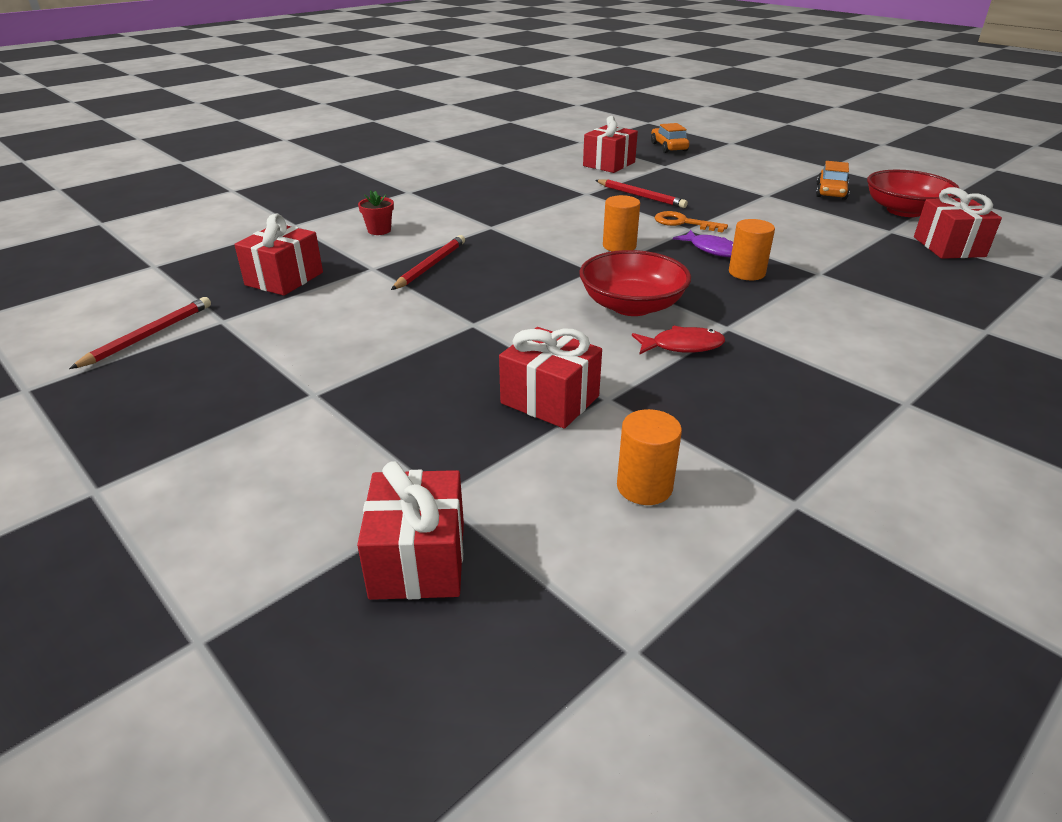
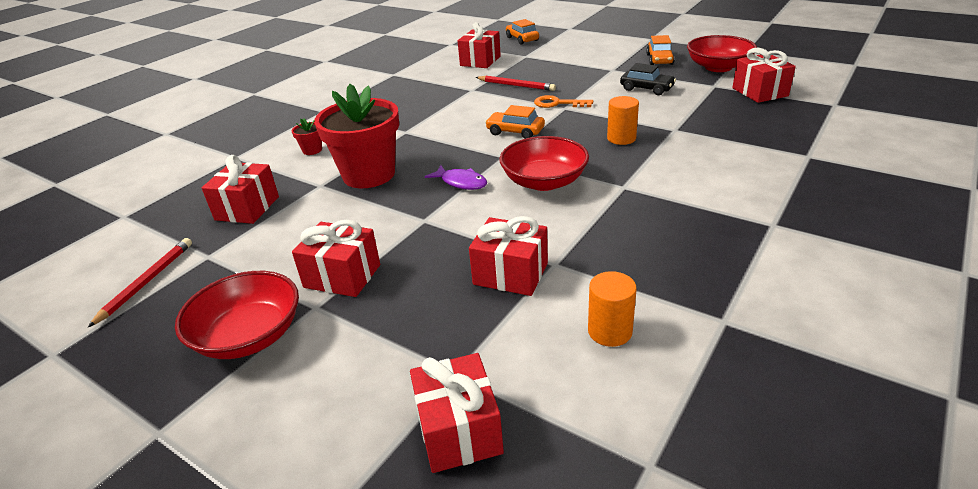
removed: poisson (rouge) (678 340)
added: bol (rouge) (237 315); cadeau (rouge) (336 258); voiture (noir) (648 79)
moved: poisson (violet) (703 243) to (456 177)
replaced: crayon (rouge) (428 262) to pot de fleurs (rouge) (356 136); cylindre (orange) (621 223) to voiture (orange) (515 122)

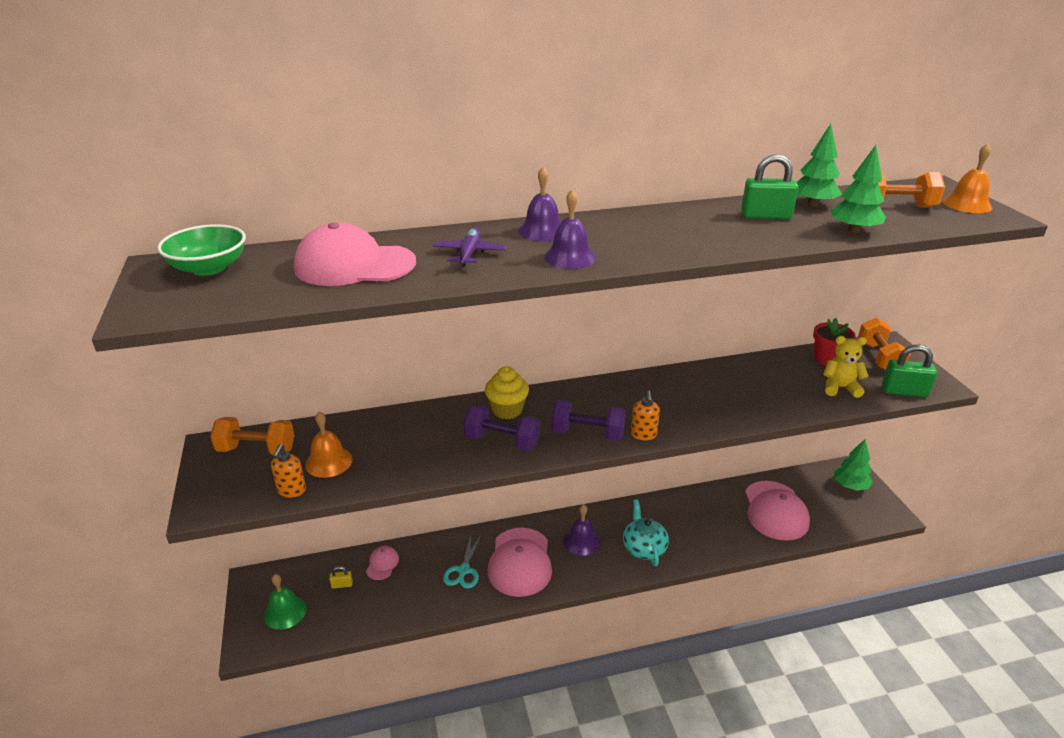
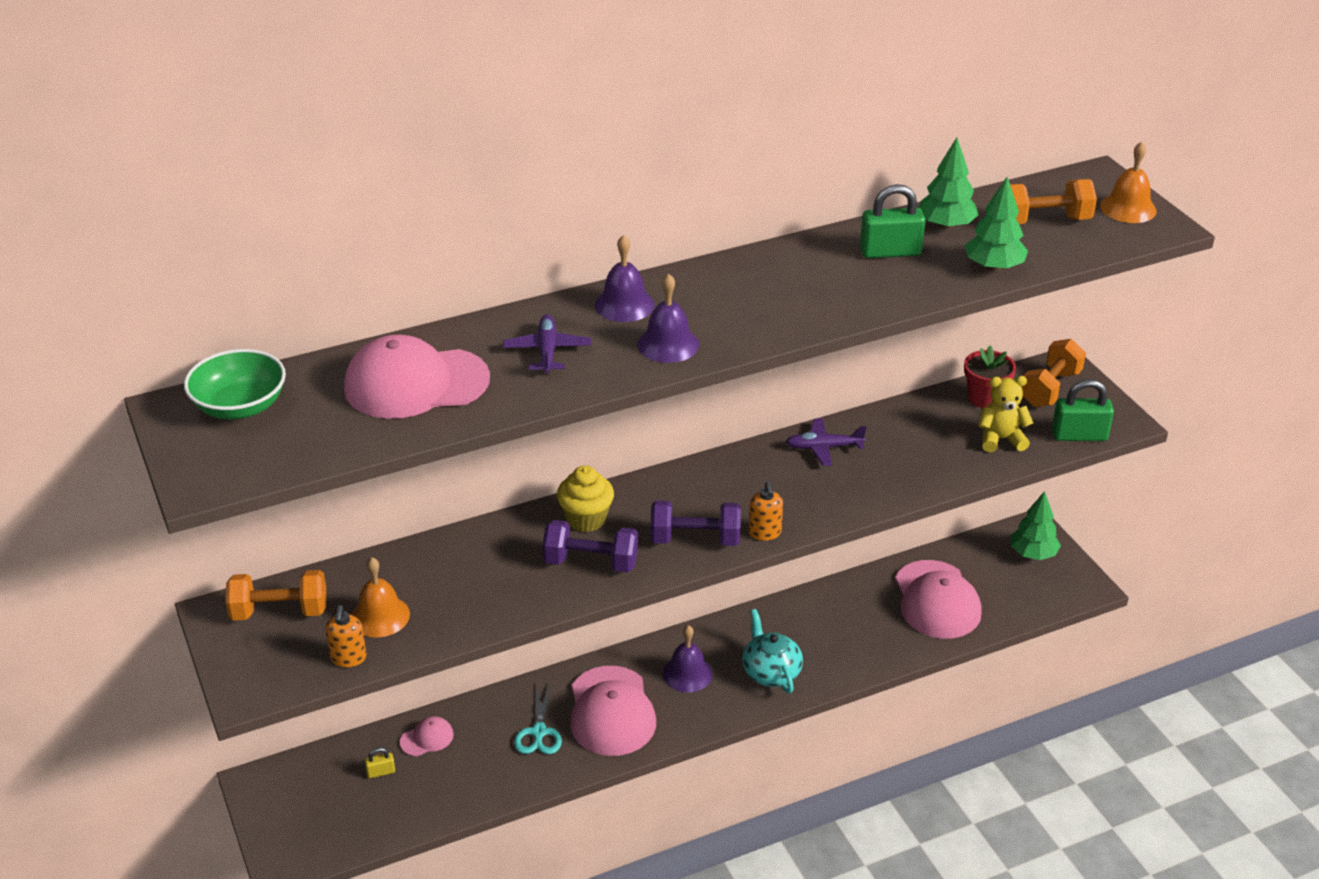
removed: cloche (vert) (285 602)
added: avion (violet) (826 442)
turned: casquette (rose) (382 563) = (427 736) 60 degrees clockwise; haltère (orange) (884 343) = (1054 373) 45 degrees clockwise

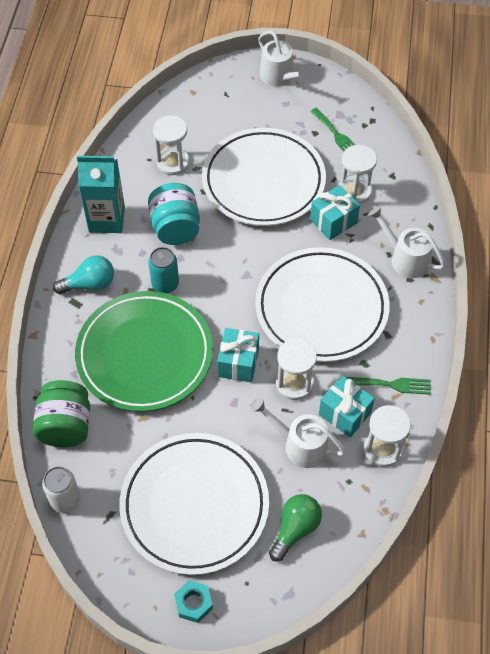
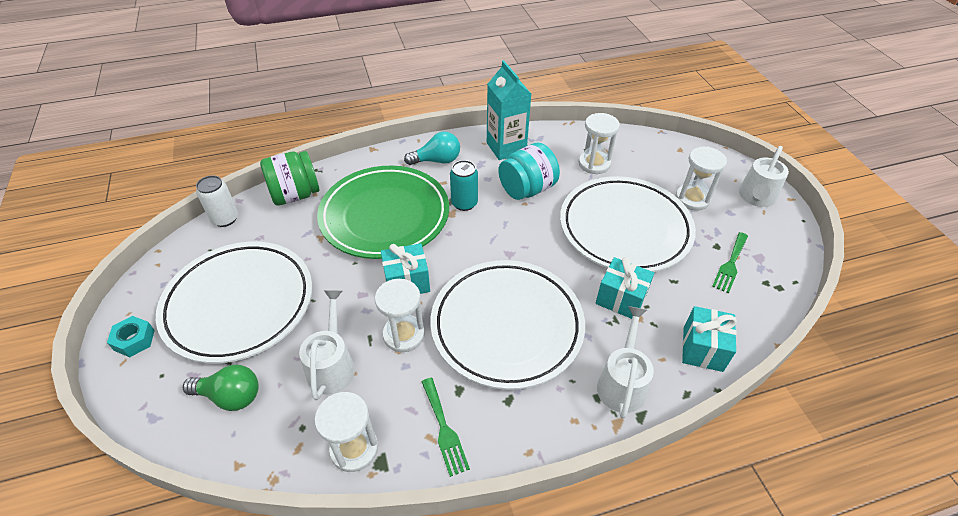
moved: sablier (blanc) (358 174) to (701 179); cadeau (turquoise) (347 406) to (709 339)
turned: ampoule (turquoise) (83 274) = (432 148) 60 degrees counterclockwise

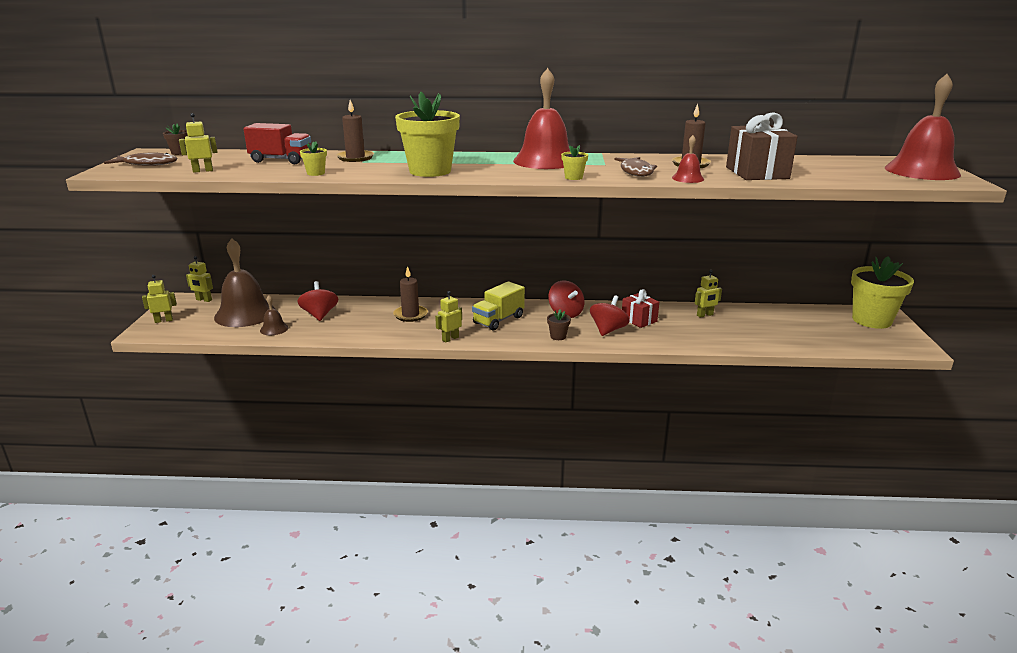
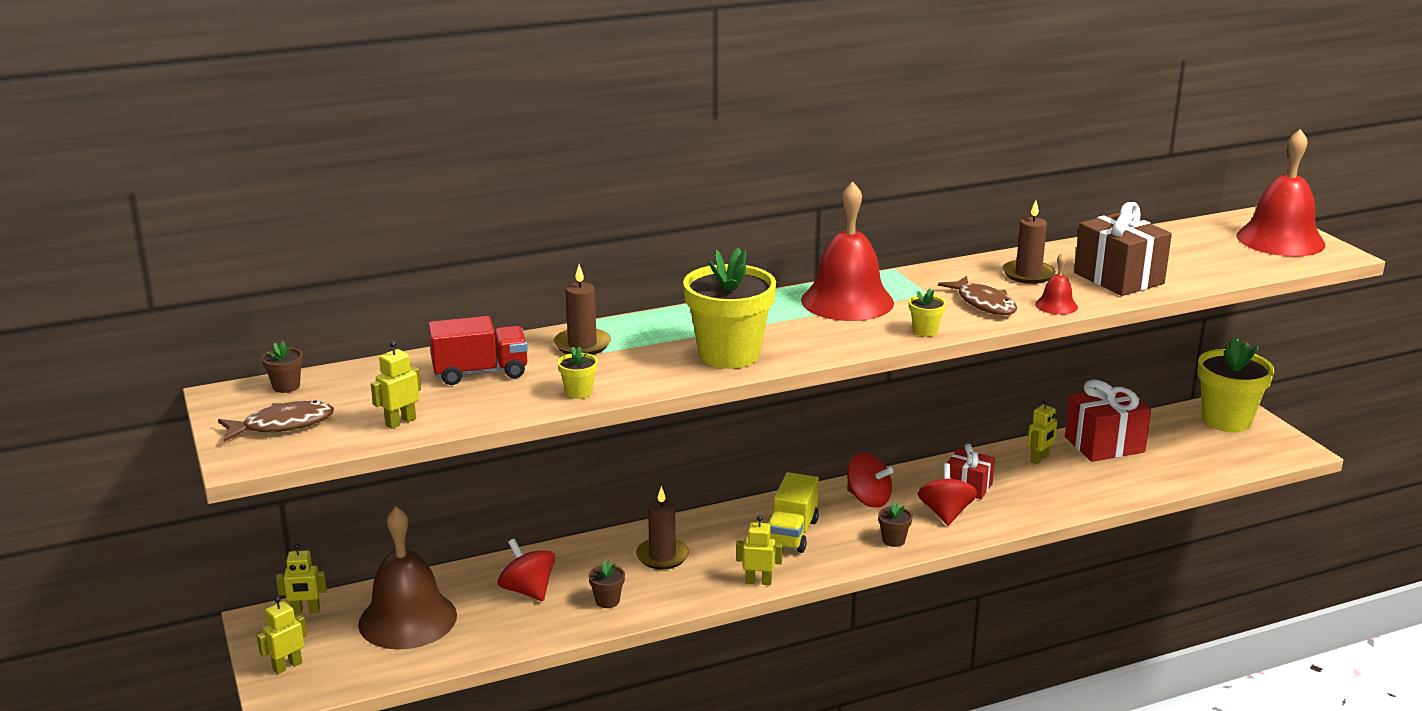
removed: cloche (marron) (274 315)
added: pot de fleurs (marron) (606 584); cadeau (rouge) (1108 420)
turned: robot (jaune) (448 316) = (759 550) 75 degrees clockwise

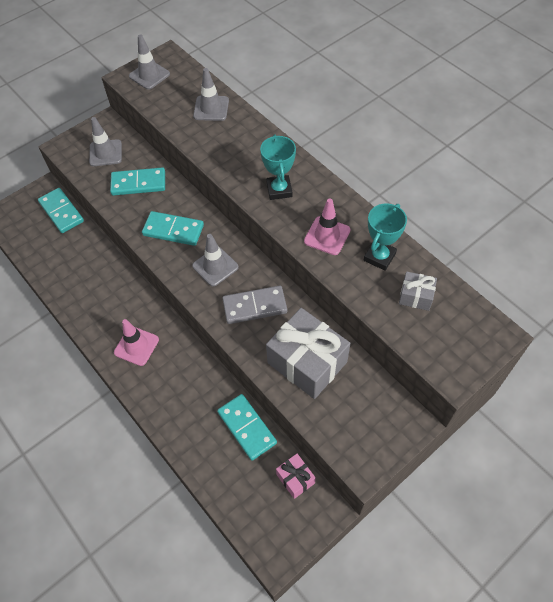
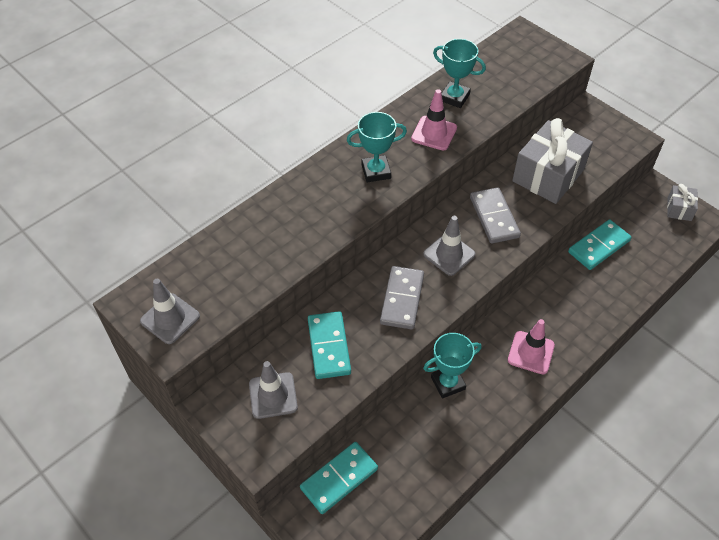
removed: cône de chantier (gris) (211 94); cadeau (rose) (296 476)
added: trophée (turquoise) (452 366)
moved: cadeau (gris) (418 291) to (682 202)
recoloured: domino (turquoise) (173 228) to domino (gris) (402 297)

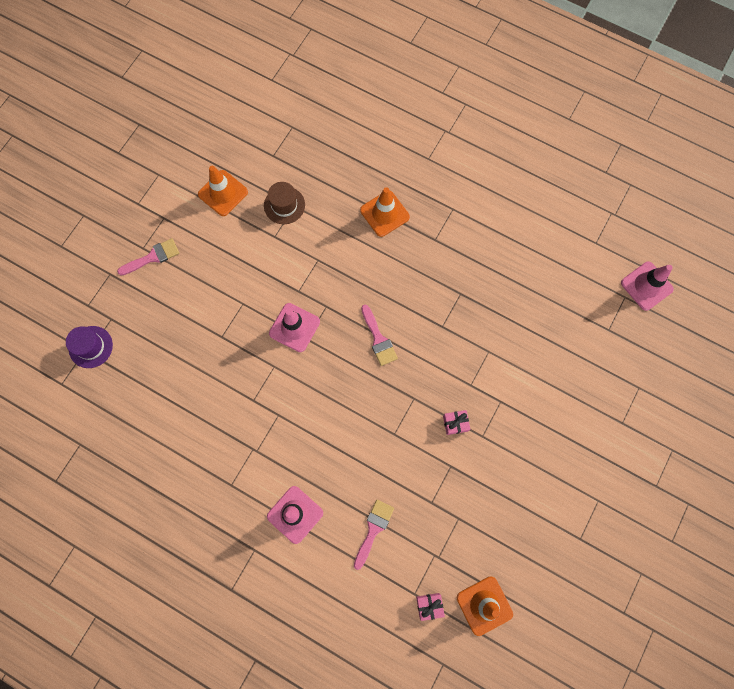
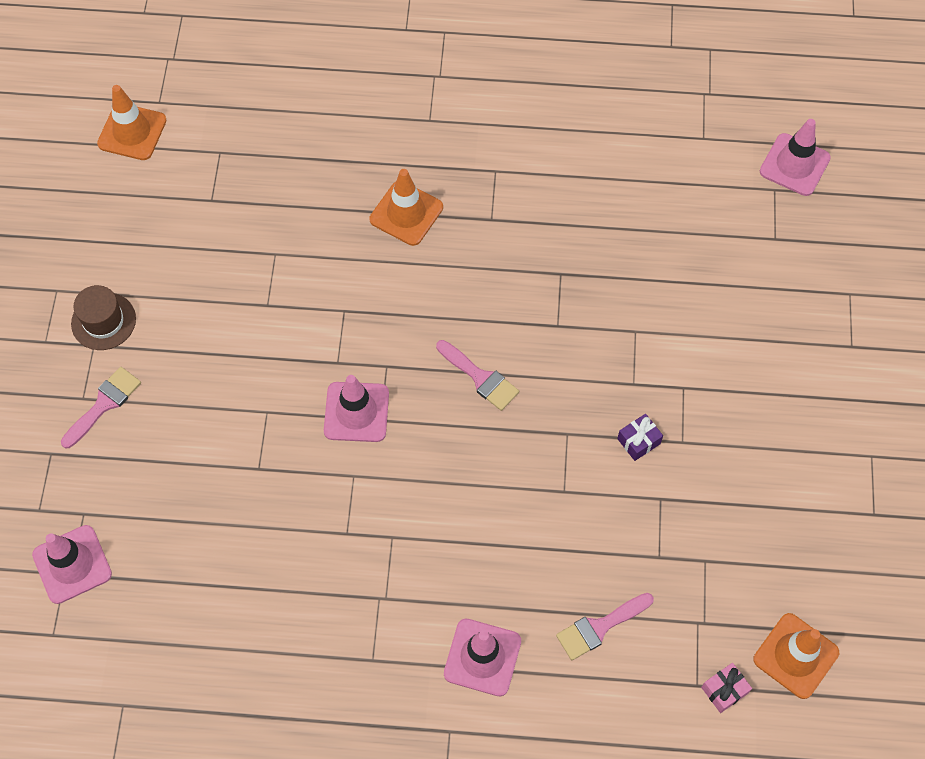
moved: chapeau (marron) (284 203) to (103 317); cône de chantier (orange) (223 191) to (131 122)
replaced: chapeau (violet) (89 347) to cône de chantier (rose) (72 564)
recoloured: cadeau (rose) (457 422) to cadeau (violet) (640 437)
turned: pinceau (rose) (374 535) = (605 626) 120 degrees counterclockwise

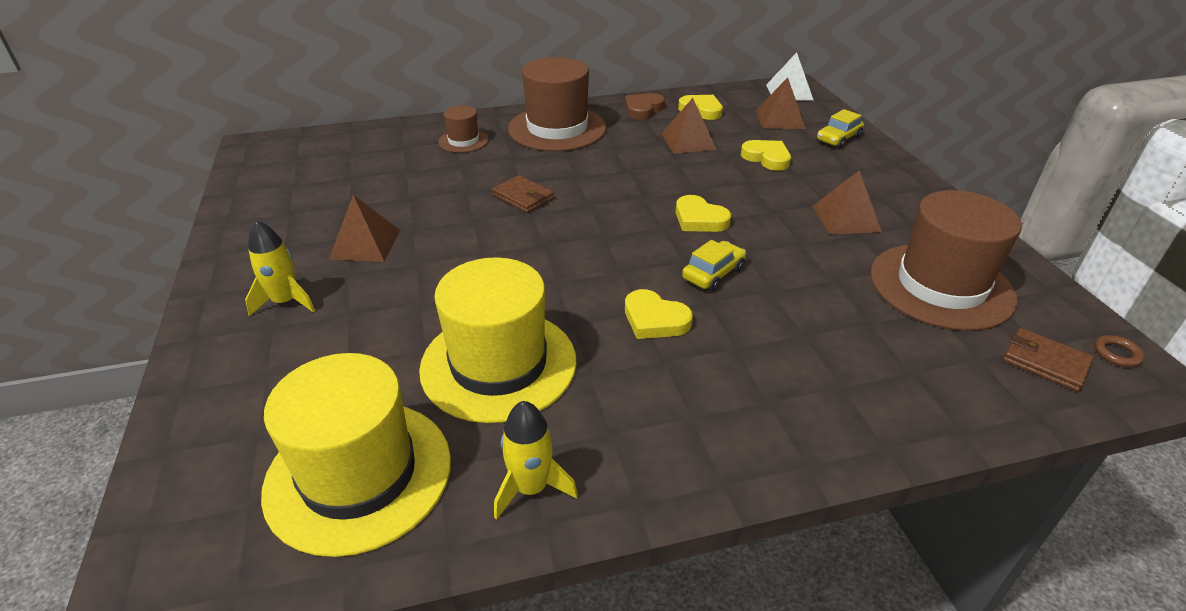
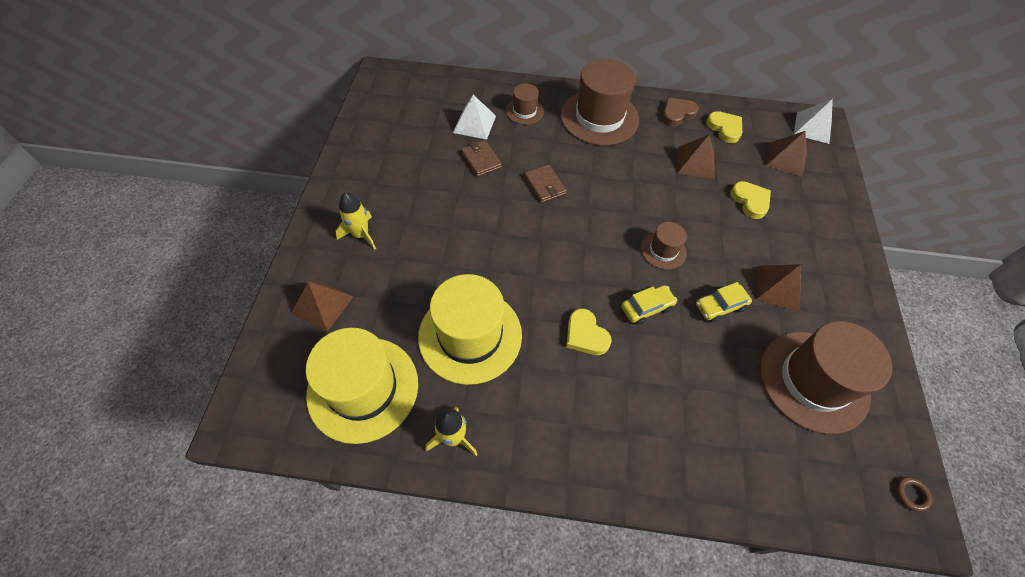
added: pyramide (blanc) (474 117)
moved: pyramide (marron) (364 228) to (322 306); portefeuille (marron) (1048 360) to (481 158); voiture (jaune) (840 129) to (724 302)
replaced: cœur (jaune) (703 213) to chapeau (marron) (664 246)

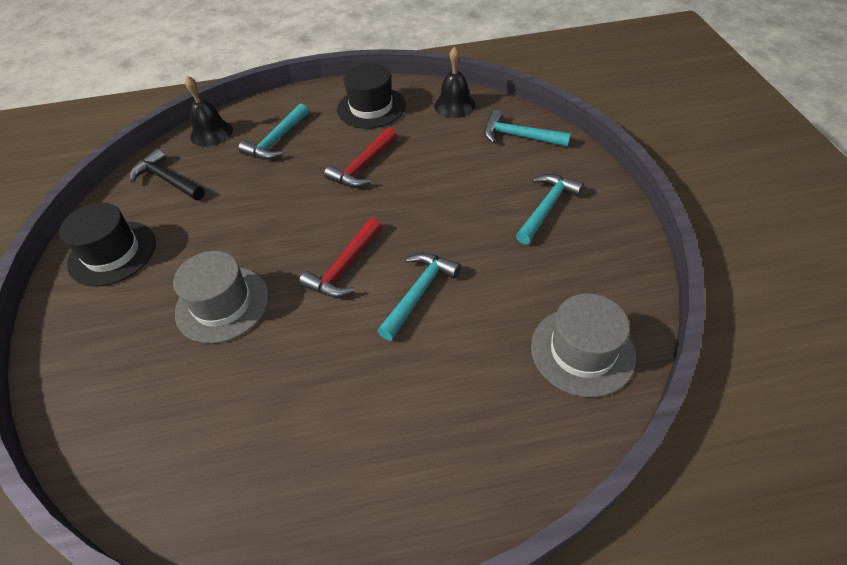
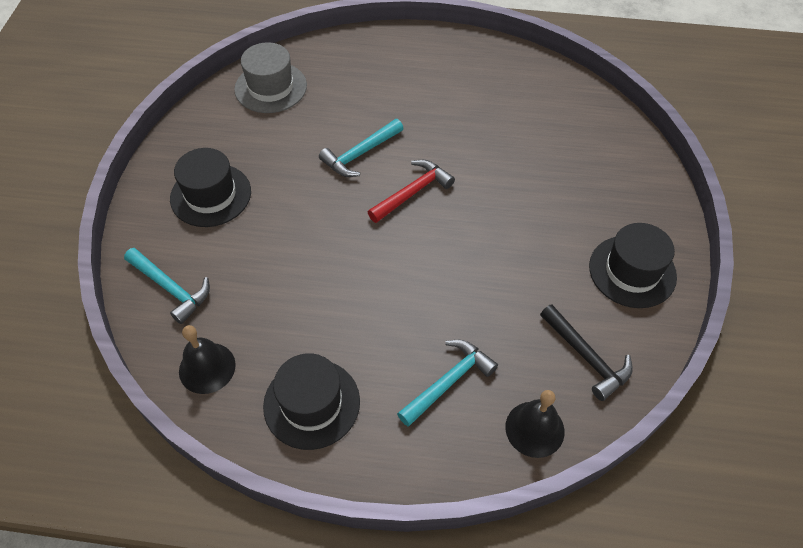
removed: chapeau (gris) (221 297); marteau (rouge) (360 157)
replaced: marteau (turquoise) (550 209) to chapeau (noir) (210 187)

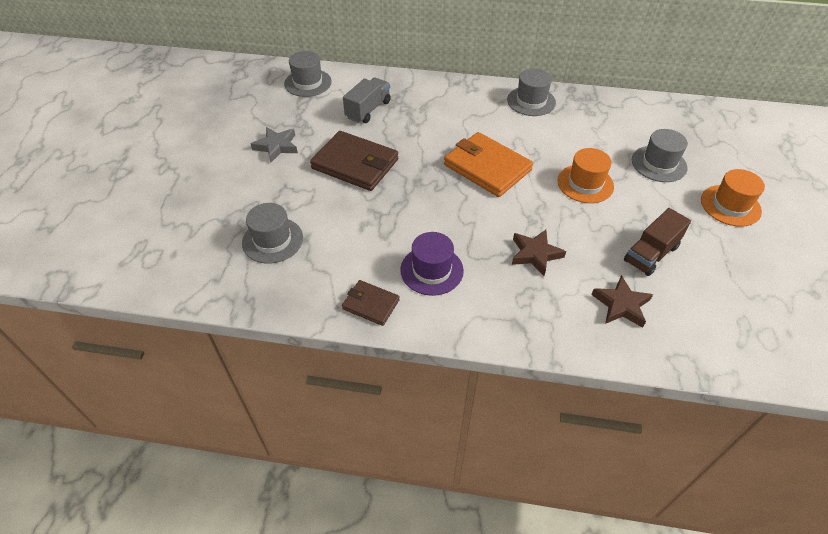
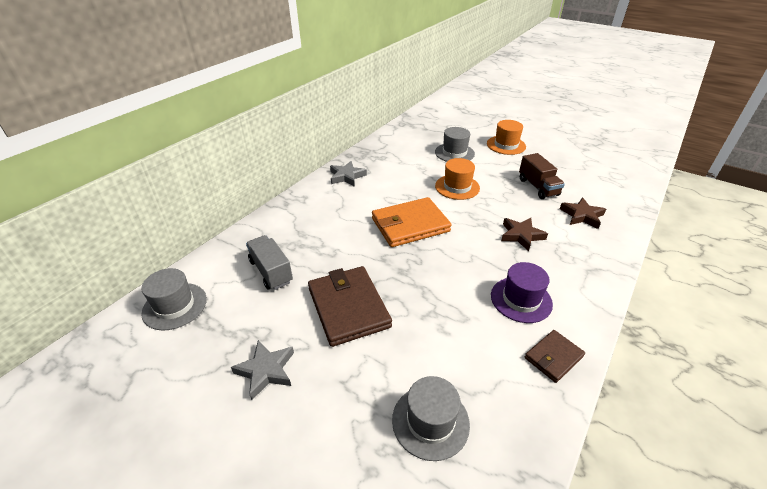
replaced: chapeau (gris) (531 92) to étoile (gris) (348 173)
turned: portefeuille (marron) (354 161) = (350 306) 75 degrees counterclockwise

